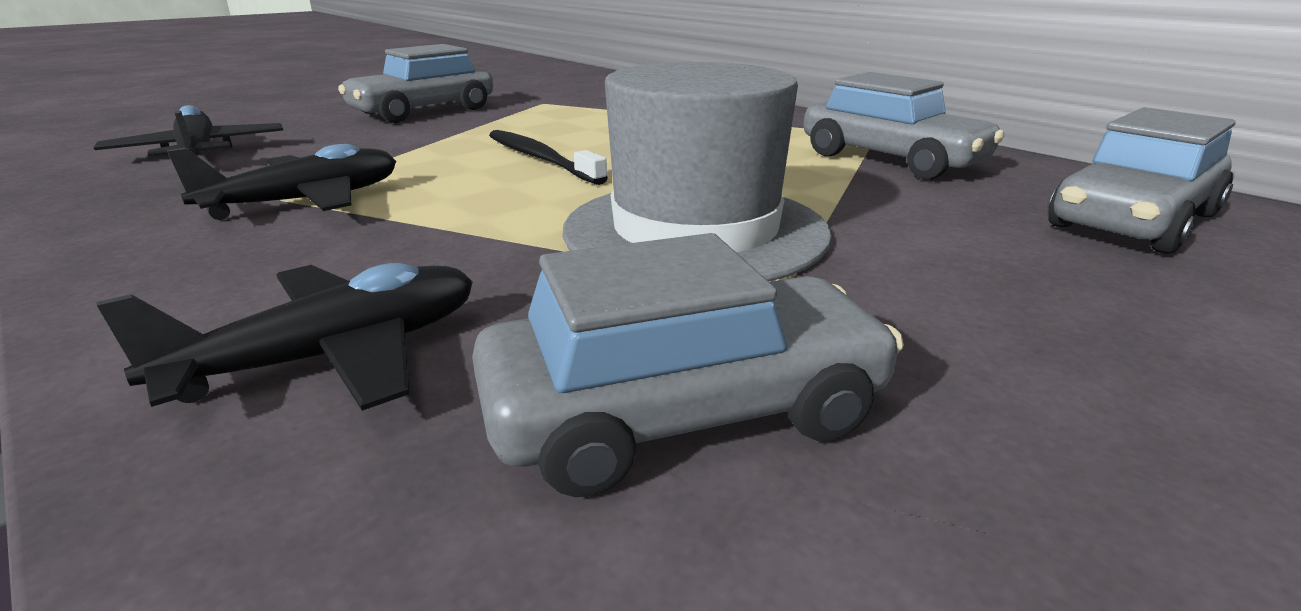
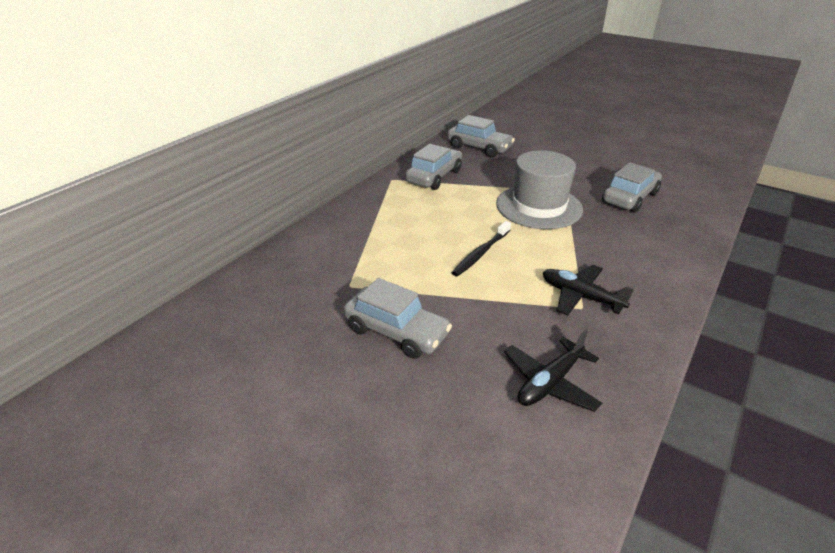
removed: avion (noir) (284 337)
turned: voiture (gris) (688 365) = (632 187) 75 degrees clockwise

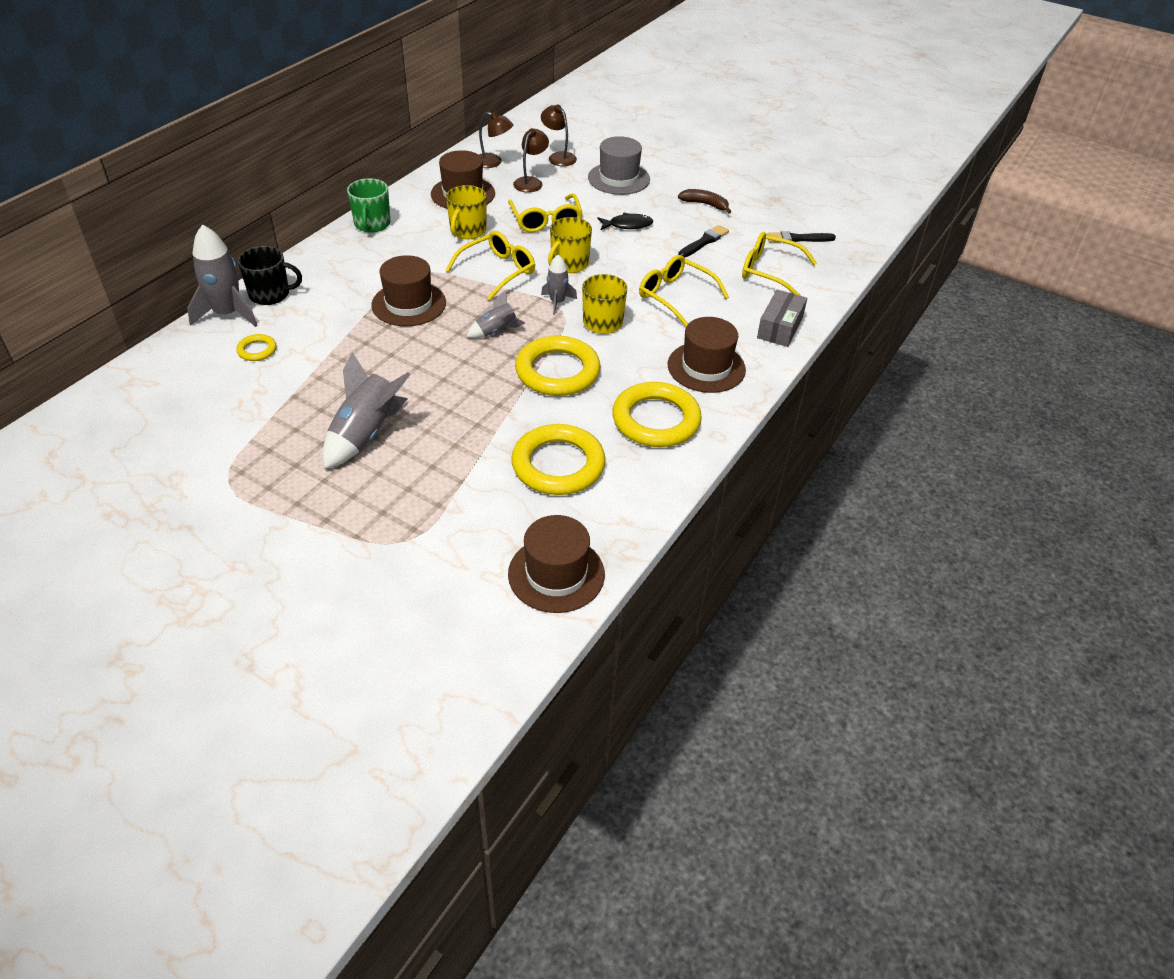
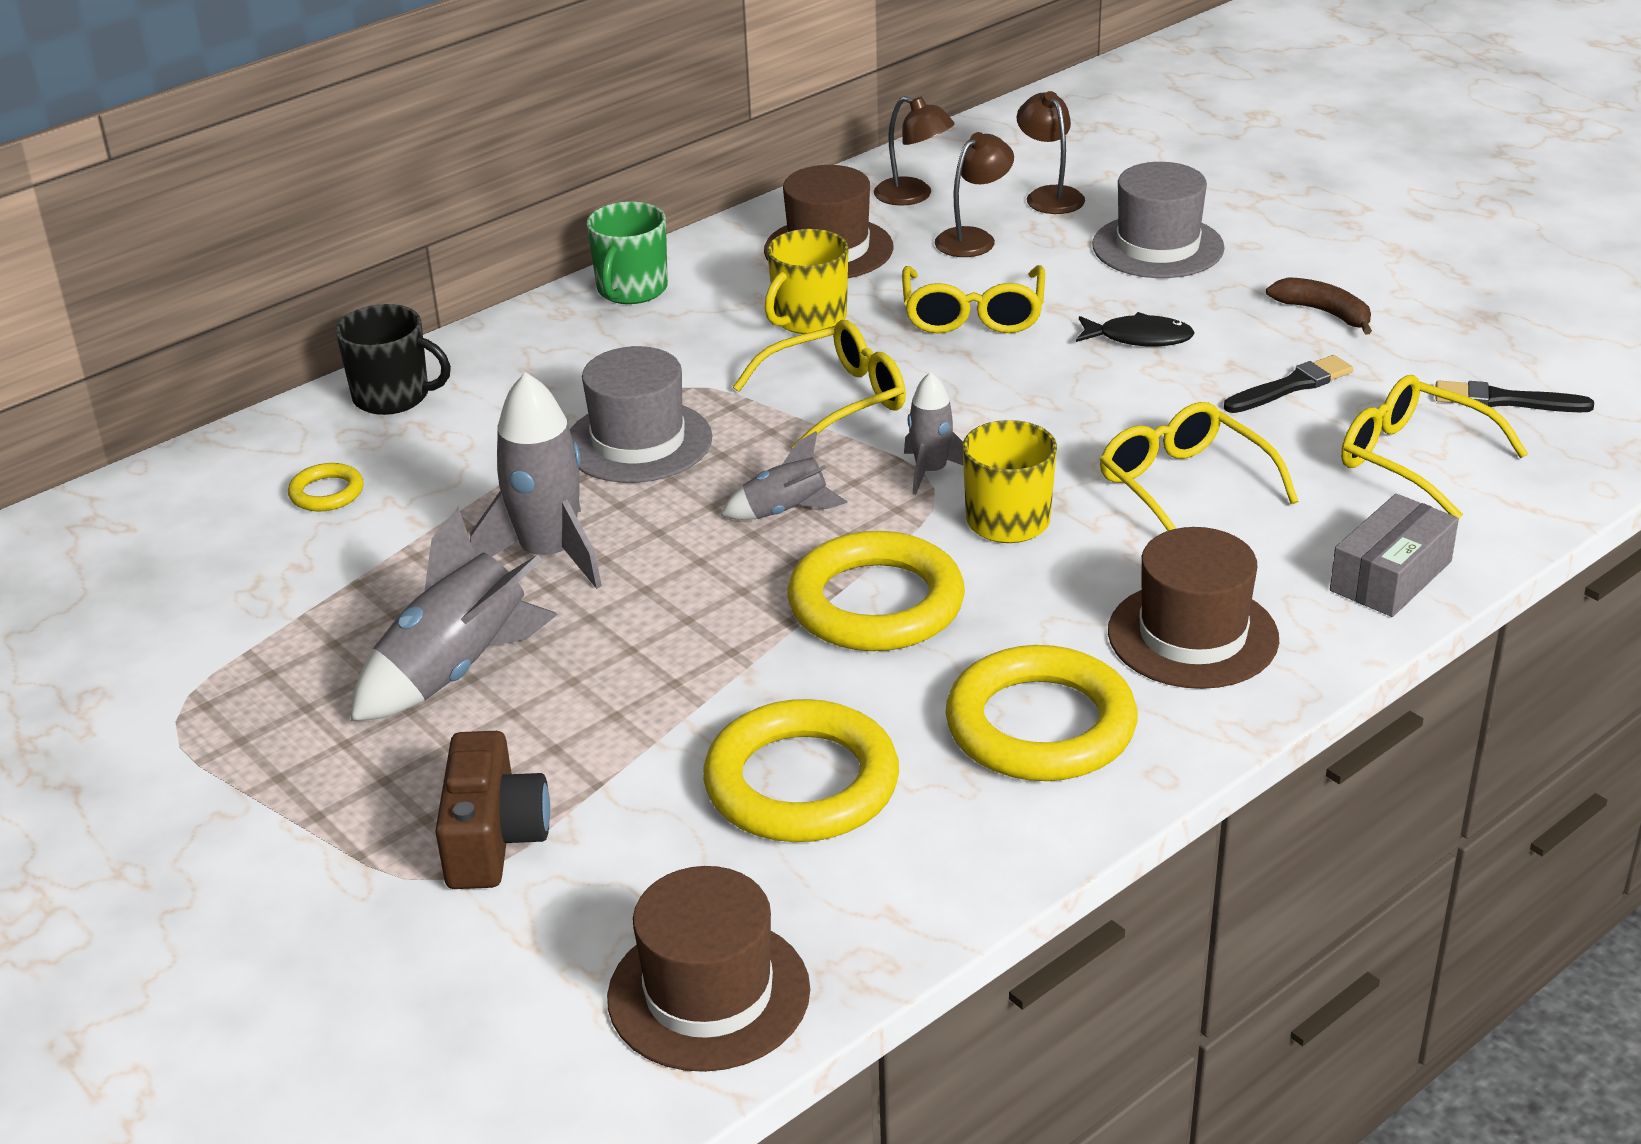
removed: tasse (jaune) (570 245)
added: appareil photo (marron) (492 810)
moved: fusée (gris) (222 275) to (536 480)
recoloured: chapeau (marron) (408 290) to chapeau (gris) (641 414)

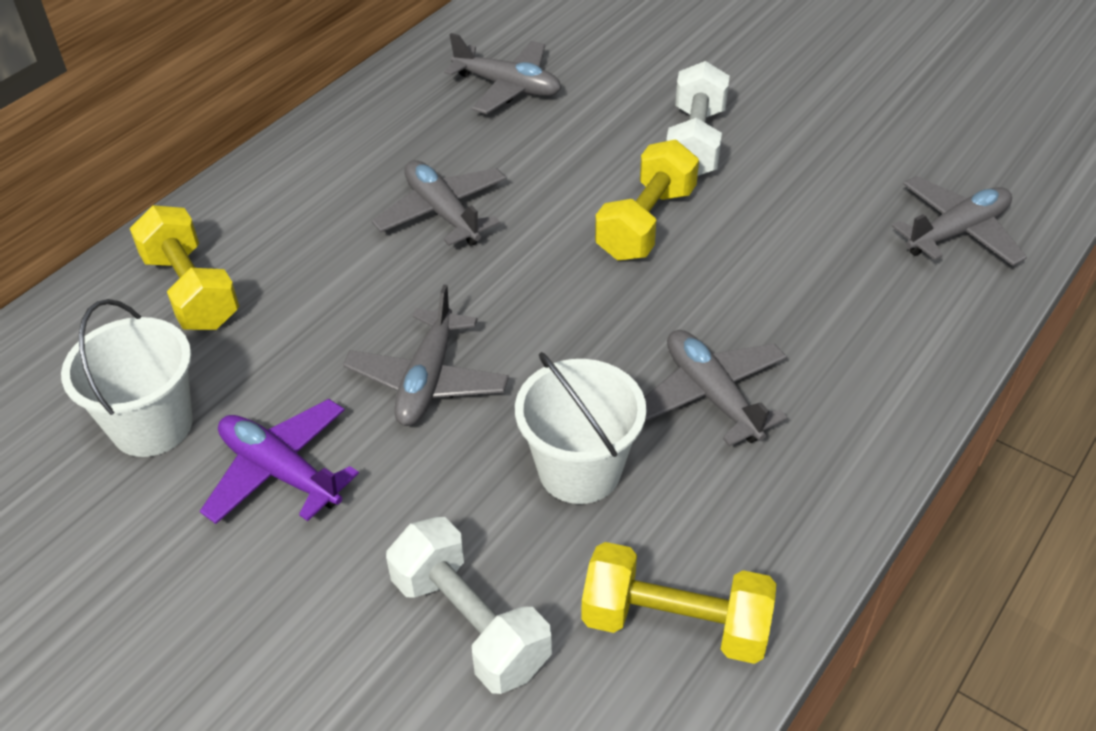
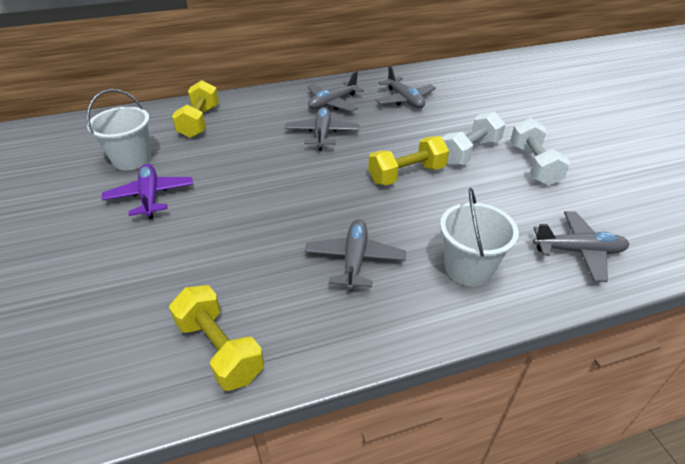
moved: avion (gris) (426 355) to (335 91); seau (blanc) (581 428) to (479 237); haltère (blanc) (469 605) to (540 152)

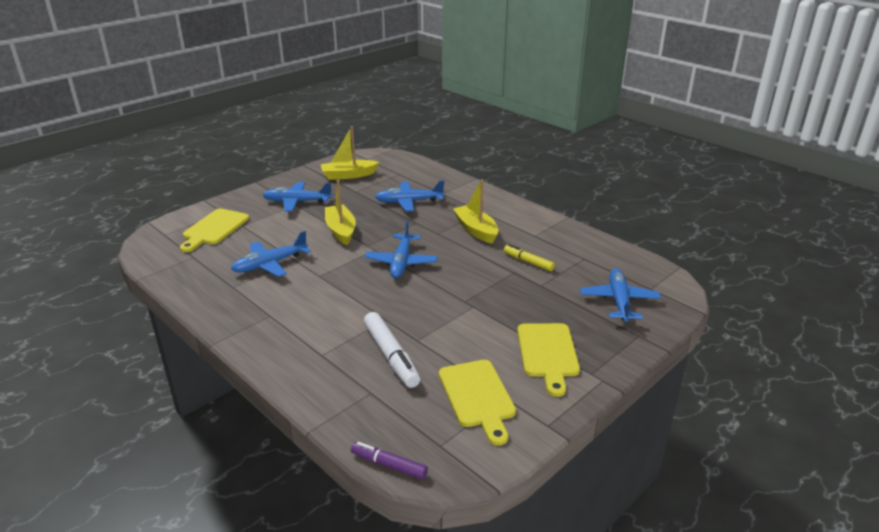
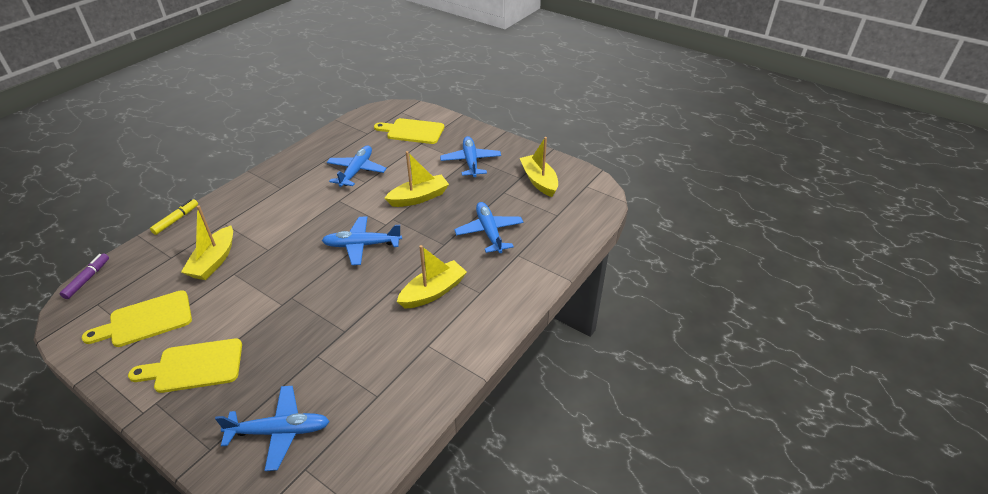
moved: feutre (jaune) (529 257) to (174 217)
replaced: feutre (blanc) (392 350) to bateau (jaune) (207 242)
turned: avion (bleu) (271 254) = (357 166) 60 degrees clockwise

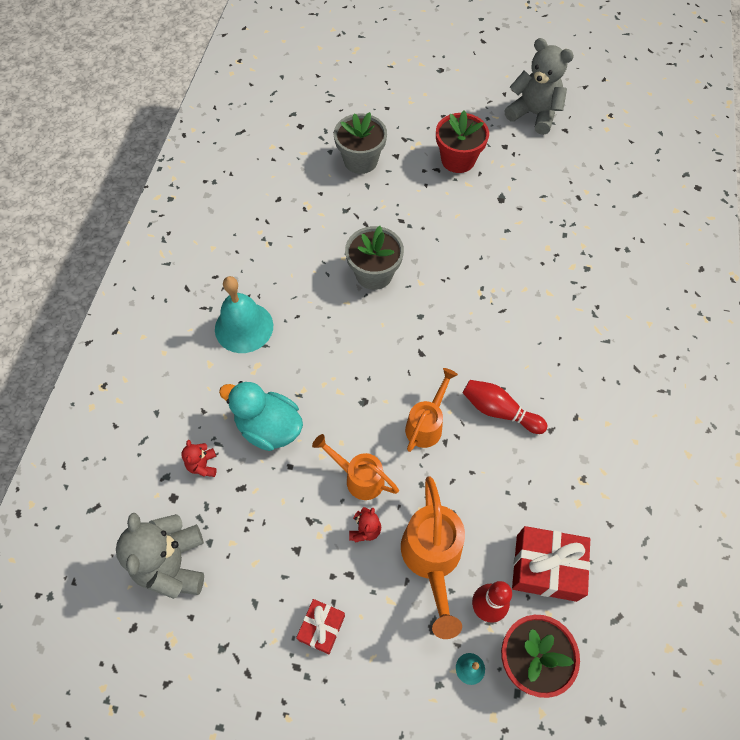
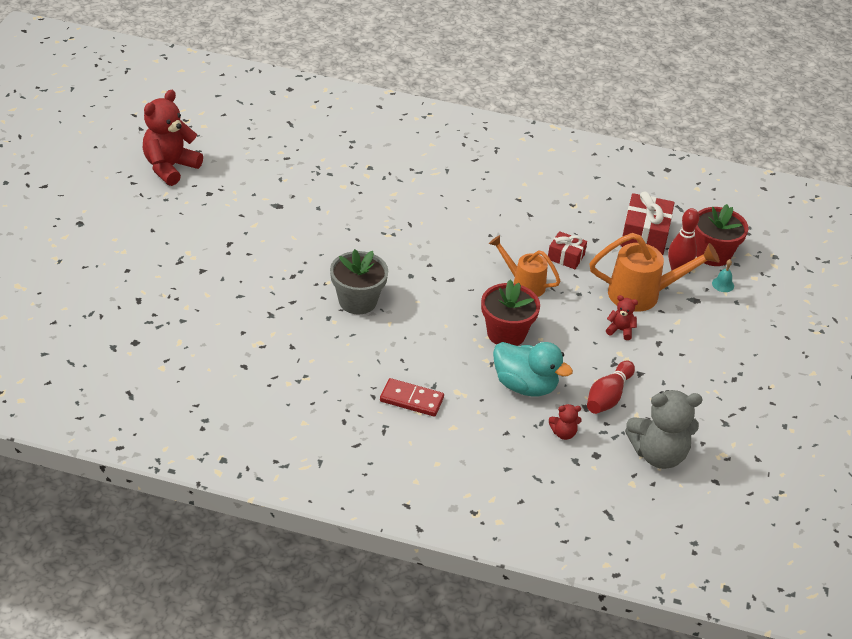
removed: arrosoir (orange) (355 467); pot de fleurs (gris) (360 143)
moved: pot de fleurs (rouge) (462 141) to (510 313); cadeau (rouge) (320 626) to (567 250); quille (rouge) (505 407) to (611 387)
replaced: cloche (turquoise) (244 314) to domino (rouge) (412 397)
recoloured: ours en peluche (gris) (539 86) to ours en peluche (rouge) (173 138)
turned: canard (turquoise) (261 416) = (533 369) 90 degrees counterclockwise

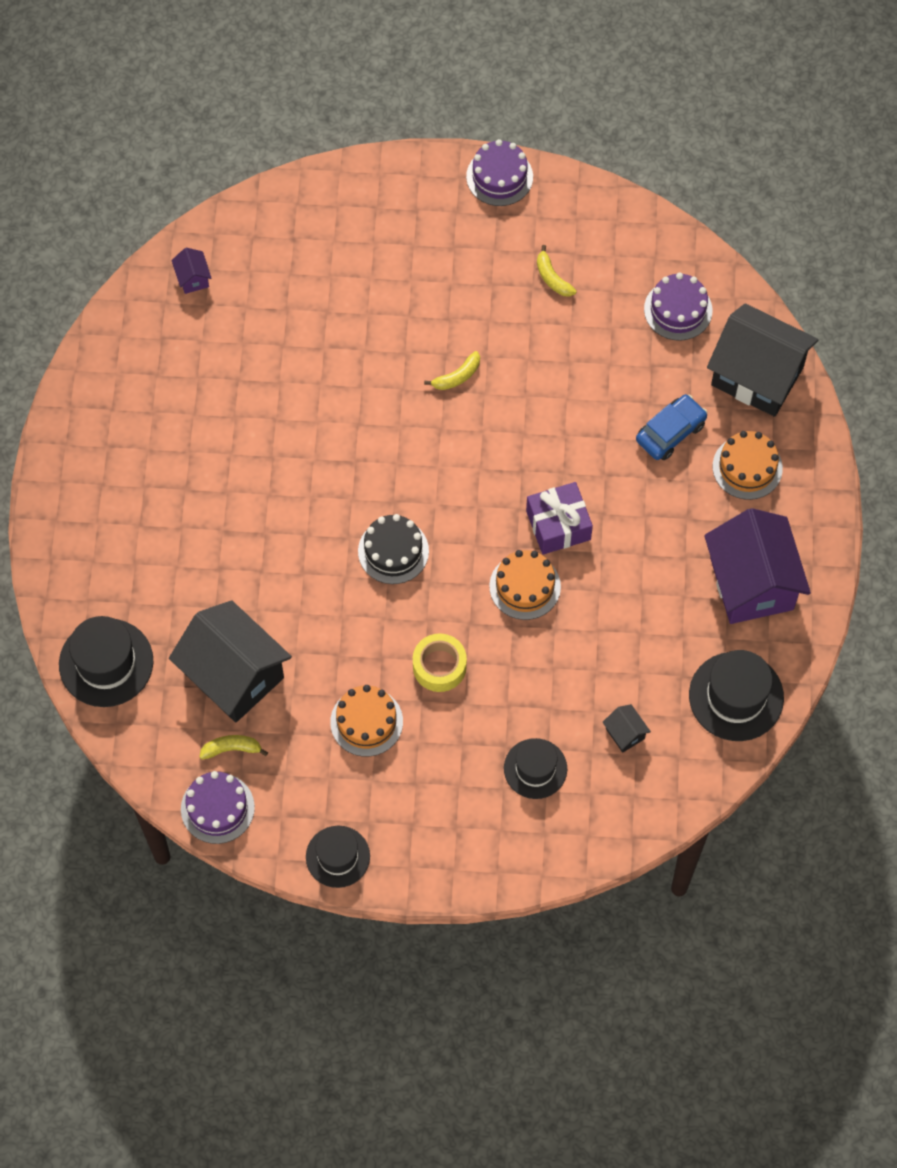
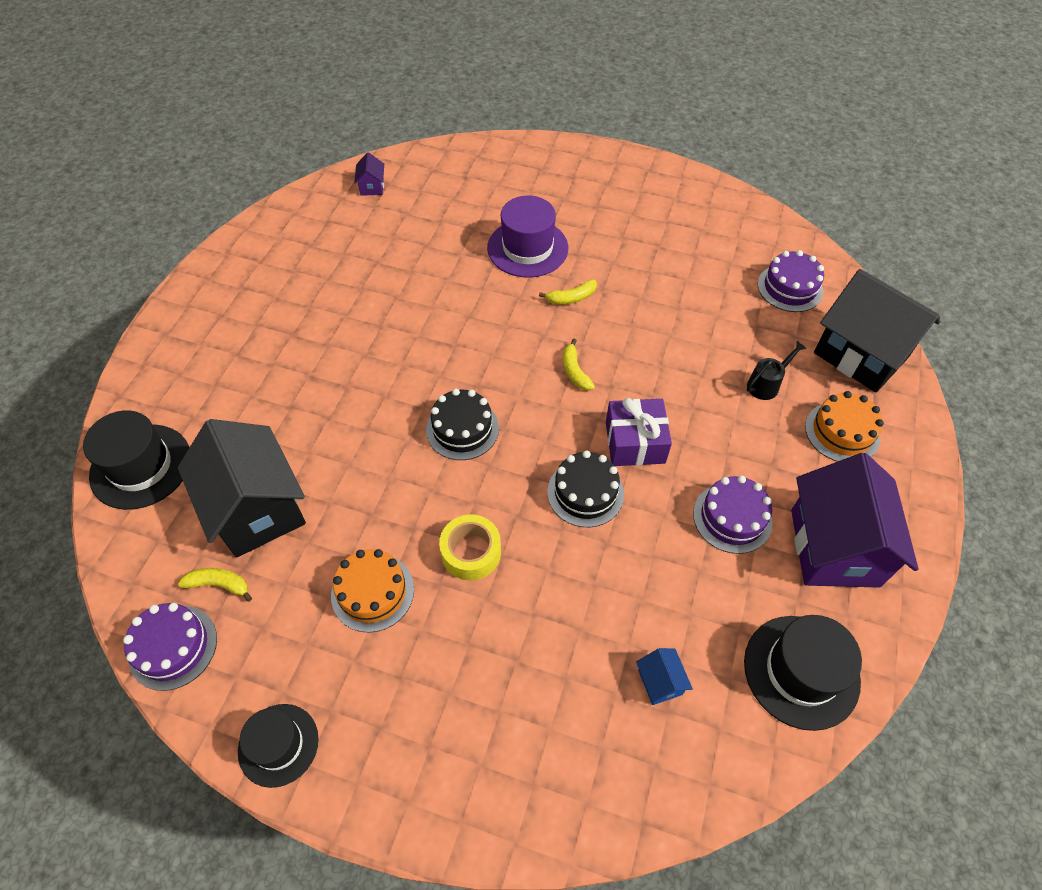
removed: chapeau (noir) (535 768)
added: chapeau (violet) (527 237)
moved: banane (jaune) (557 271) to (579 365); gâteau (violet) (499 172) to (733 515)
replaced: voiture (bleu) (671 427) to arrosoir (noir) (777 370)
recoloured: gâteau (orange) (525 585) to gâteau (noir) (586 488); maison (noir) (626 728) to maison (bleu) (664 676)

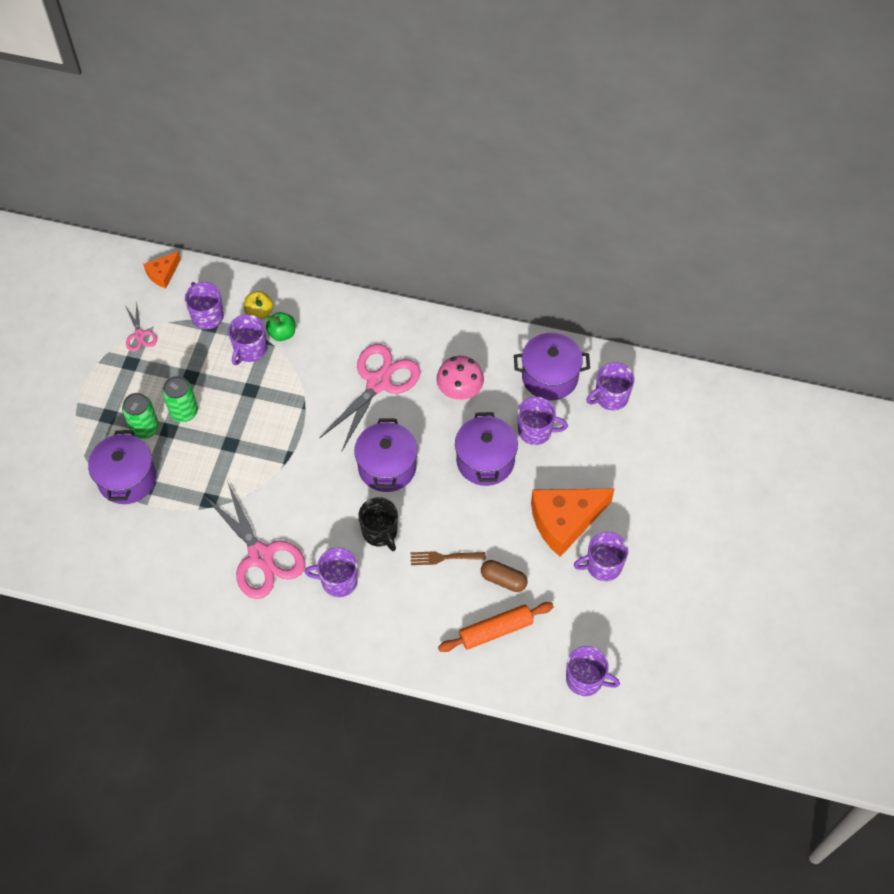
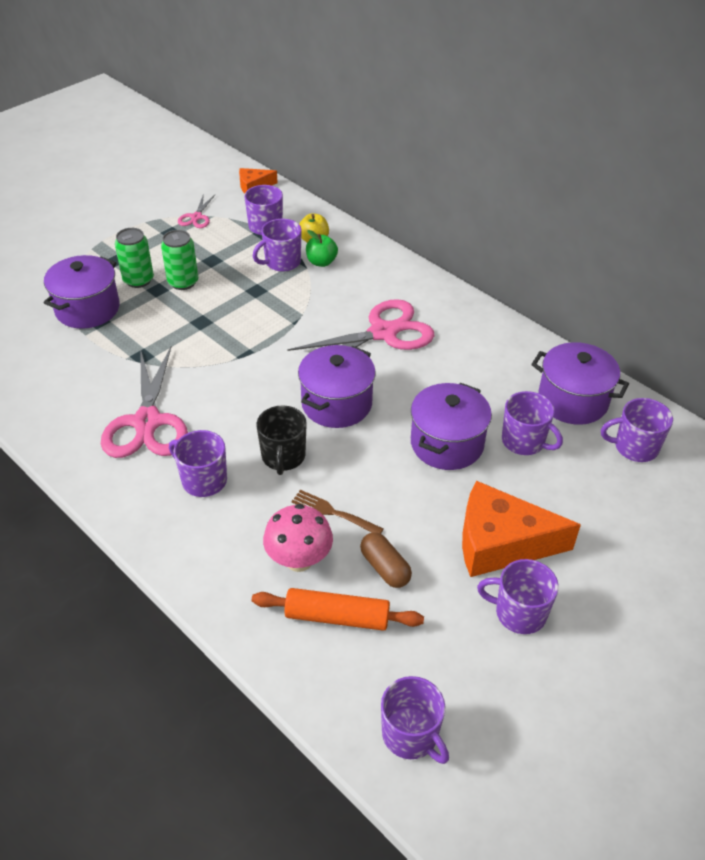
moved: champignon (rose) (460 378) to (298 538)

